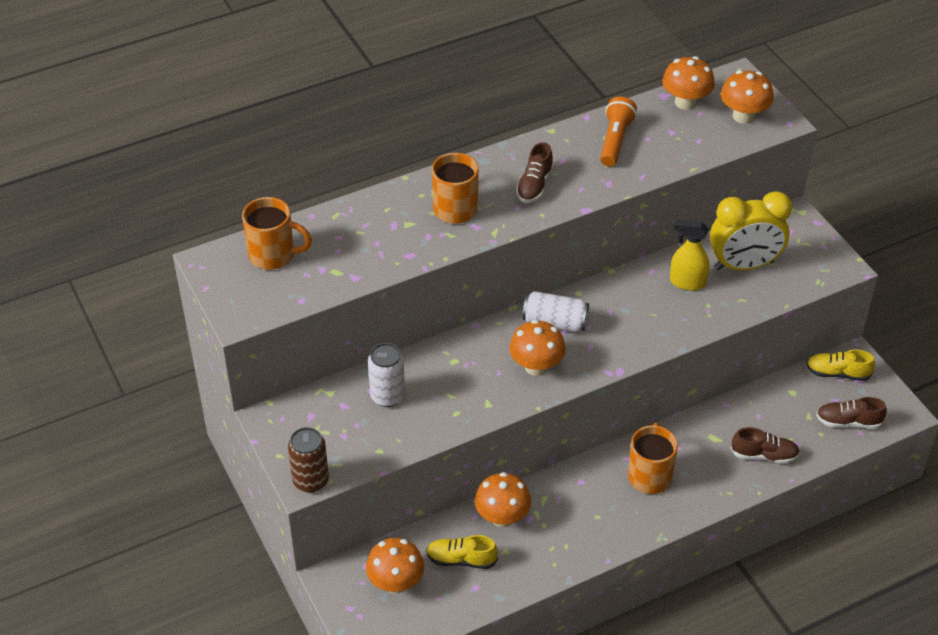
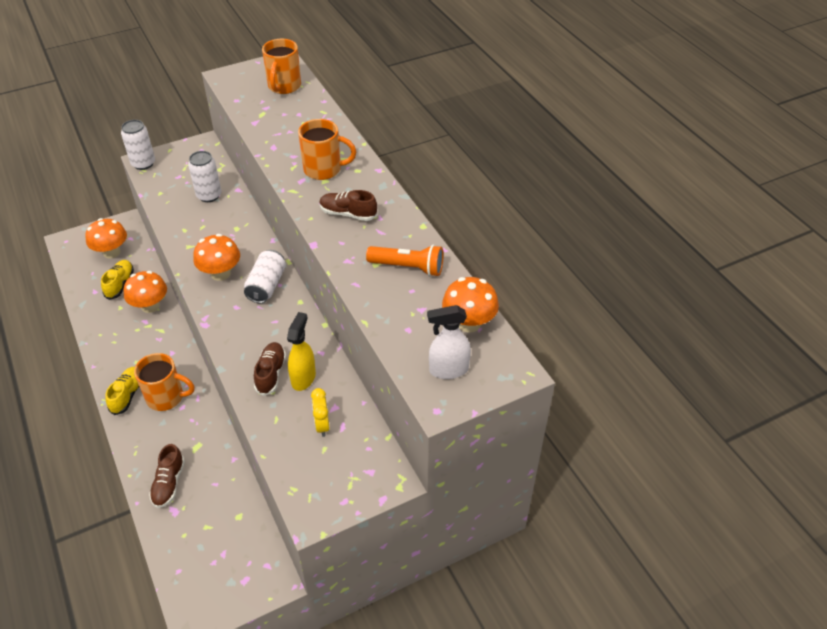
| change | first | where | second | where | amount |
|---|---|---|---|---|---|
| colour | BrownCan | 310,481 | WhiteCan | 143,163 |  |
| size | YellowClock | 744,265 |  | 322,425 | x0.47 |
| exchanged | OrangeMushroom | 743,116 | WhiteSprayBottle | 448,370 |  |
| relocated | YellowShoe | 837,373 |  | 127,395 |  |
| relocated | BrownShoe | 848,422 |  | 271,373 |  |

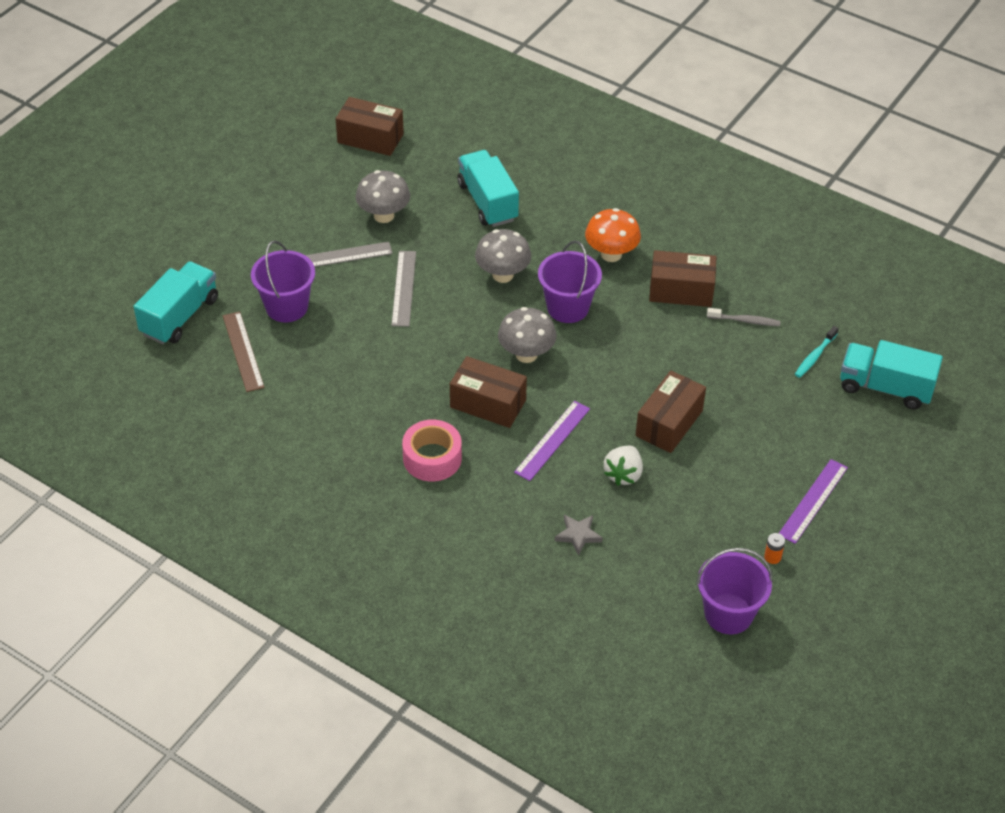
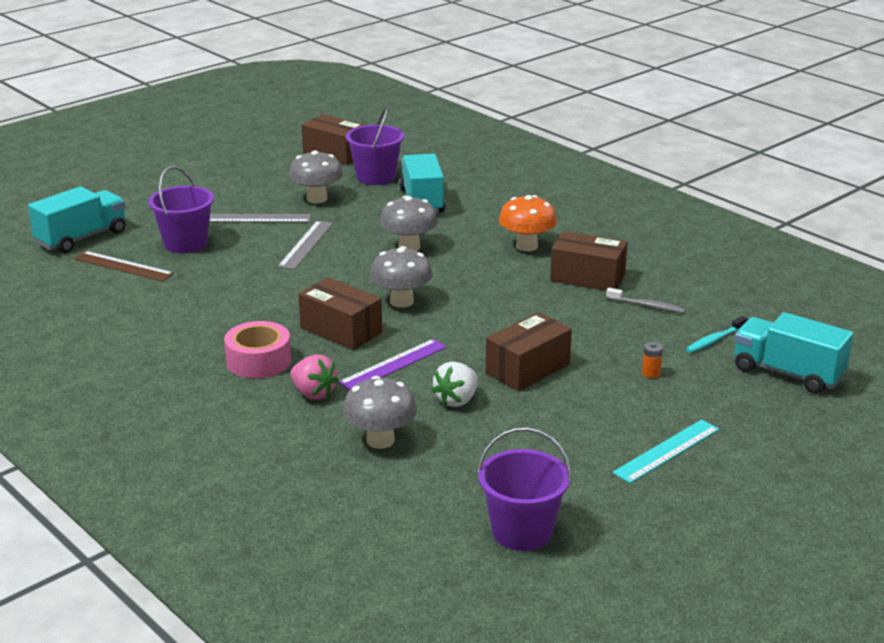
| change | first | where | second | where | amount |
|---|---|---|---|---|---|
| spun | BrownRuler | 243,351 |  | 123,266 | 60 degrees counterclockwise |
| relocated | PurpleBucket | 568,307 |  | 376,177 |  |
| exchanged | GreyStar | 578,535 | GreyMushroom | 380,440 |  |
| relocated | OrangeBattery | 772,557 |  | 651,373 |  |
| colour | PurpleRuler | 813,501 | TurquoiseRuler | 666,451 |  |
| appeared |  |  | PinkStrawberry | 313,393 |  |

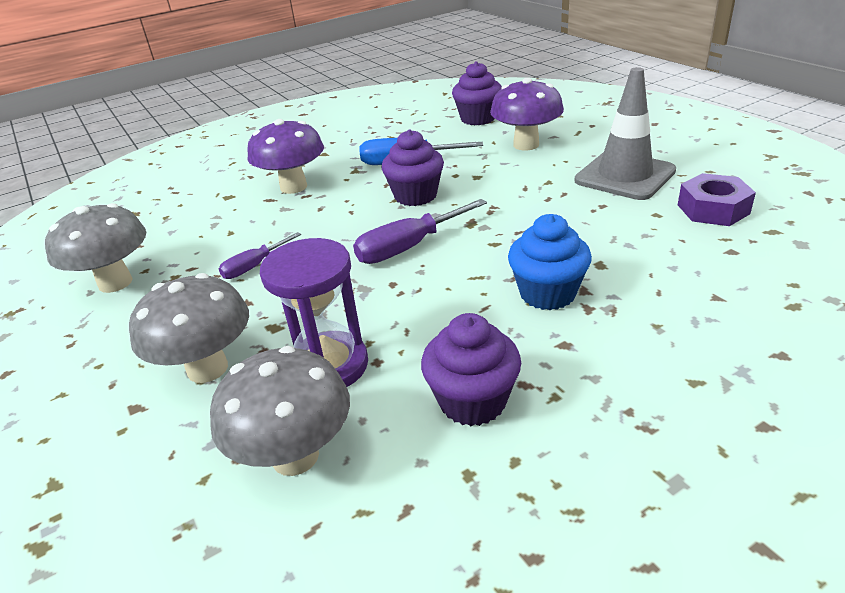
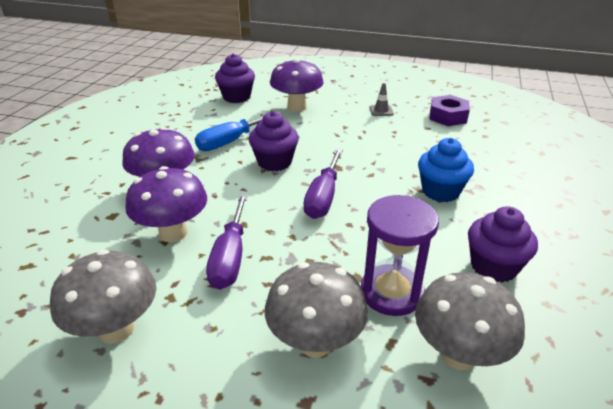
| change | first | where | second | where | amount |
|---|---|---|---|---|---|
| size | PurpleScrewdriver | 254,266 |  | 230,257 | x1.65 |
| size | GreyTrafficCone | 624,176 |  | 381,111 | x0.41 |
| appeared |  |  | PurpleMushroom | 173,233 |  |

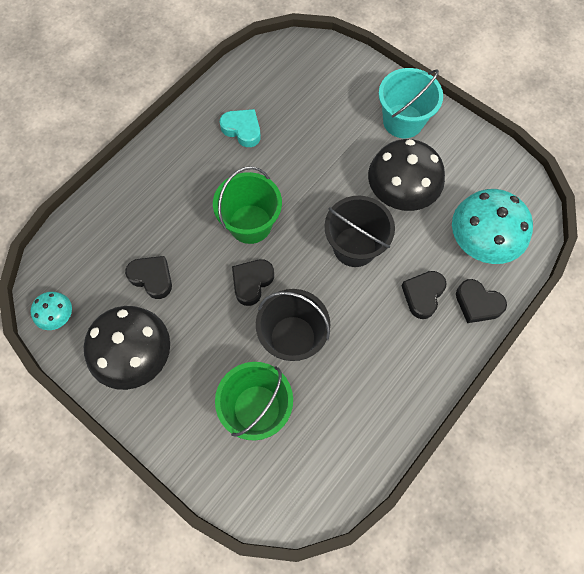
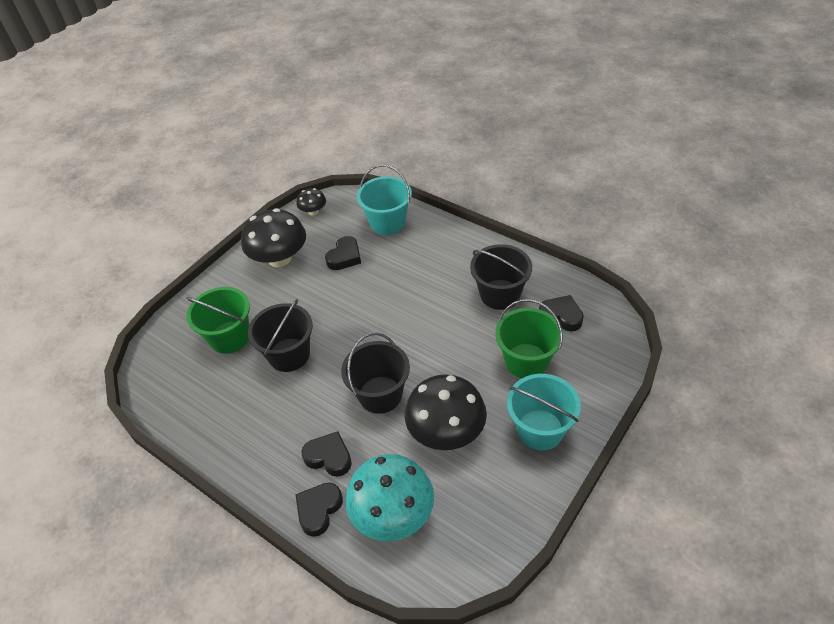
| change | first | where | second | where | amount |
|---|---|---|---|---|---|
| colour | TurquoiseMushroom | 58,316 | BlackMushroom | 313,211 |  |
| relocated | GreenBucket | 250,224 |  | 526,361 |  |
| exchanged | TurquoiseHeart | 242,130 | BlackBucket | 500,294 |  |
| relocated | BlackHeart | 252,282 |  | 561,316 |  |
| appeared |  |  | TurquoiseBucket | 387,222 |  |

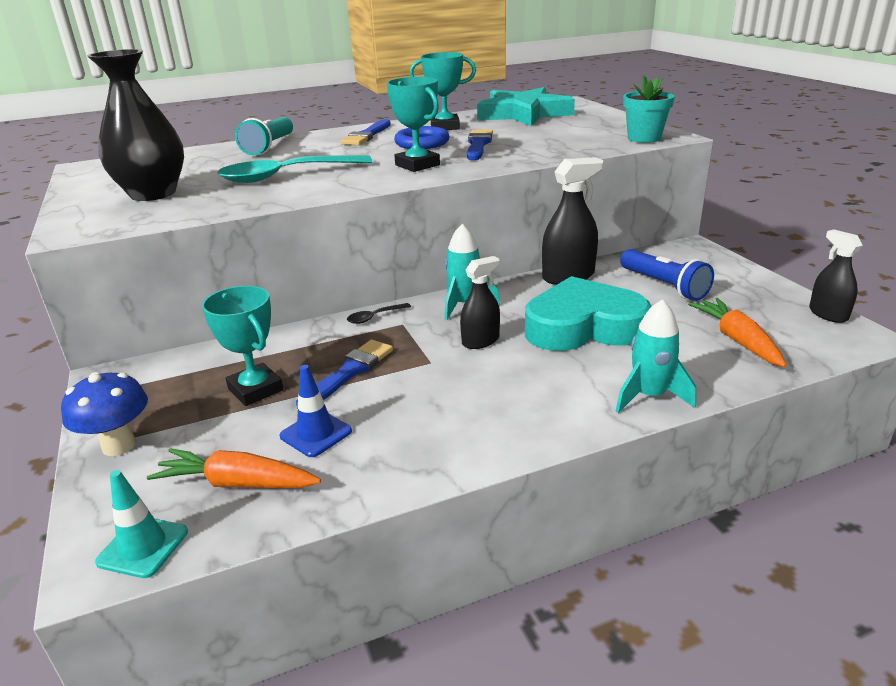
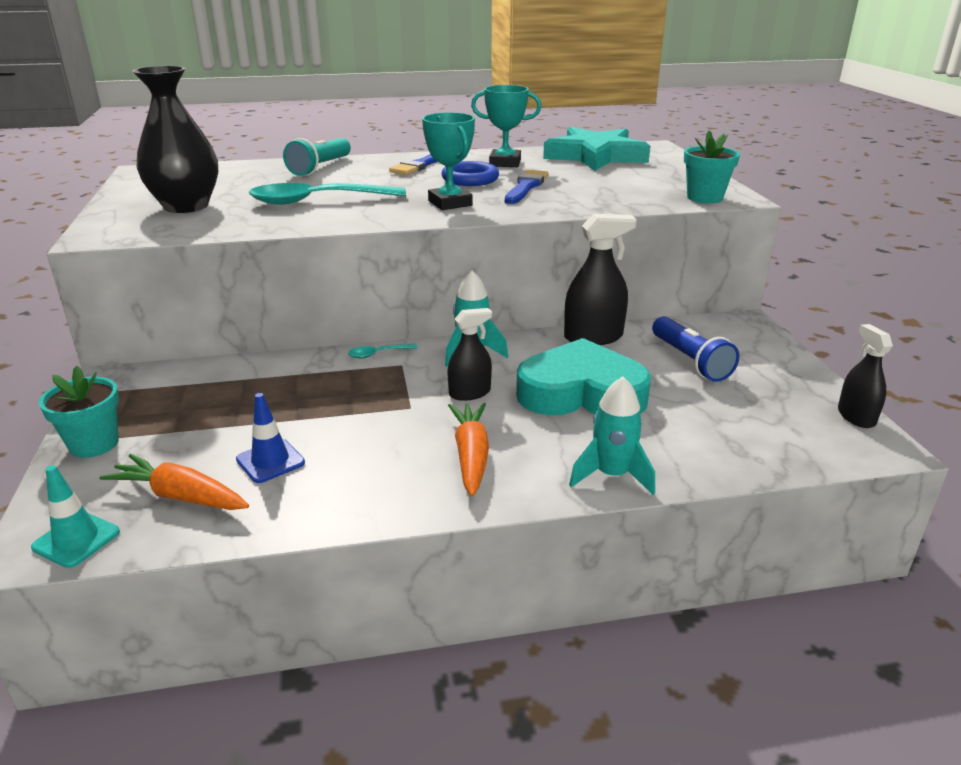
| change | first | where | second | where | amount |
|---|---|---|---|---|---|
| exchanged | BlueMushroom | 119,445 | TurquoiseFlowerPot | 94,444 |  |
| missing | TurquoiseTrophy | 255,389 |  |  |  |
| missing | BlueBrush | 349,372 |  |  |  |
| colour | BlackSpoon | 374,317 | TurquoiseSpoon | 377,354 |  |
| relocated | OrangeCarrot | 737,340 |  | 471,455 |  |

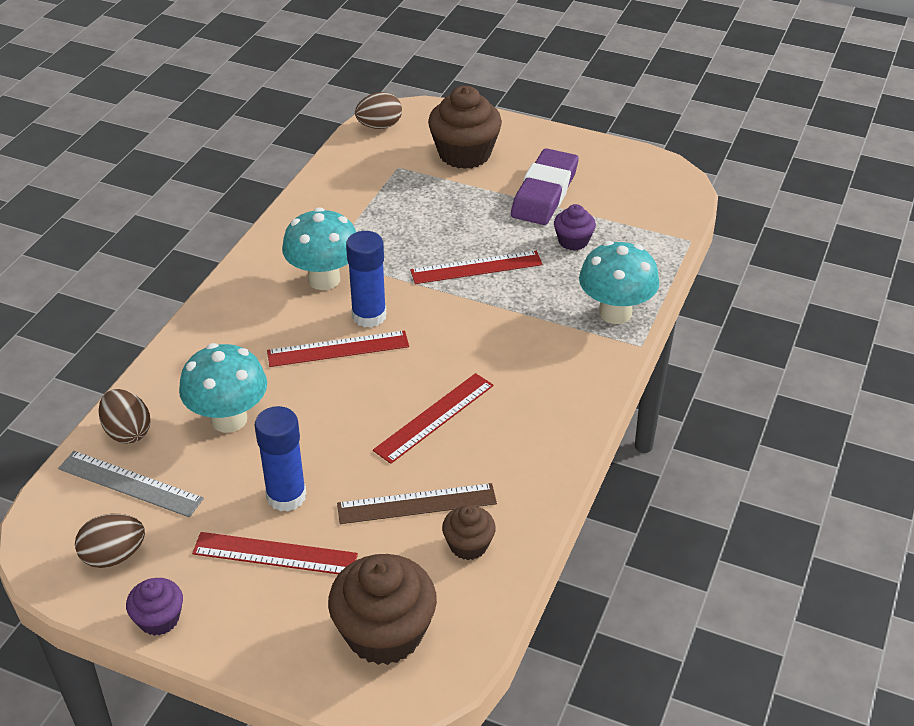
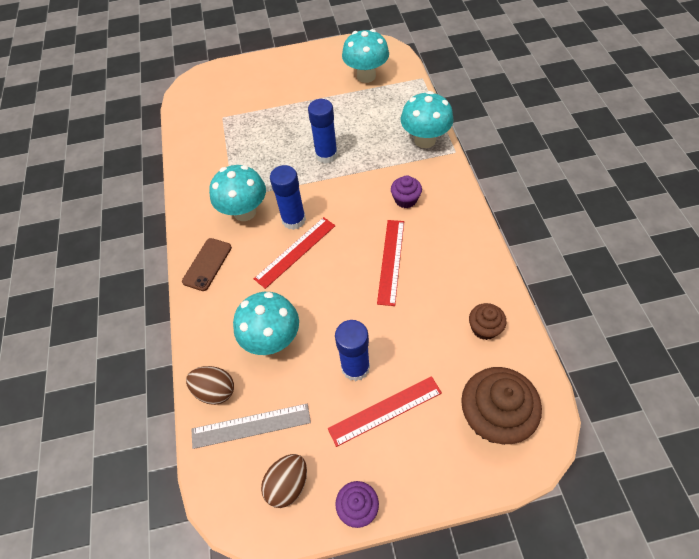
| change | first | where | second | where | amount |
|---|---|---|---|---|---|
| missing | BrownRuler | 417,504 |  |  |  |
| missing | BrownEgg | 379,126 |  |  |  |
| exchanged | RedRuler | 476,268 | BlueGlueStick | 326,155 |  |
| missing | BrownCupcake | 464,154 |  |  |  |
| missing | PurpleEraser | 544,193 |  |  |  |
| relocated | PurpleCupcake | 573,241 |  | 405,199 |  |
| appeared |  |  | BrownPhone | 207,264 |  |
| appeared |  |  | TurquoiseMushroom | 366,76 |  |

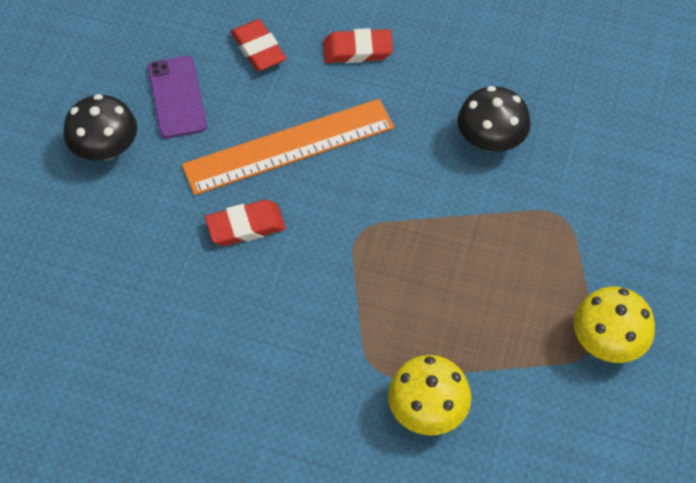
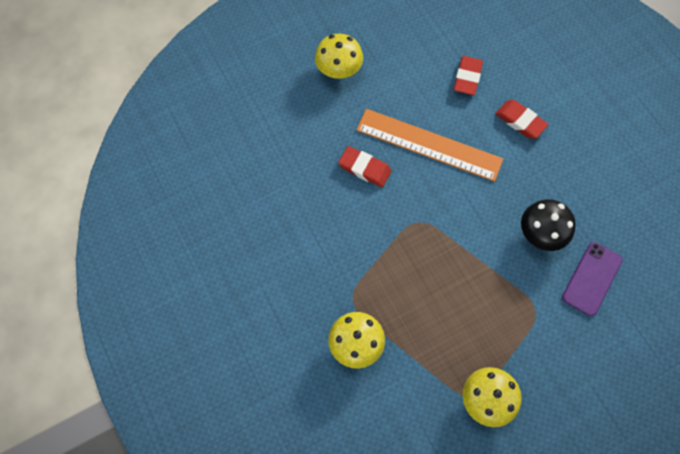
| change | first | where | second | where | amount |
|---|---|---|---|---|---|
| colour | BlackMushroom | 106,148 | YellowMushroom | 339,69 |  |
| relocated | PurplePhone | 177,97 |  | 592,278 |  |

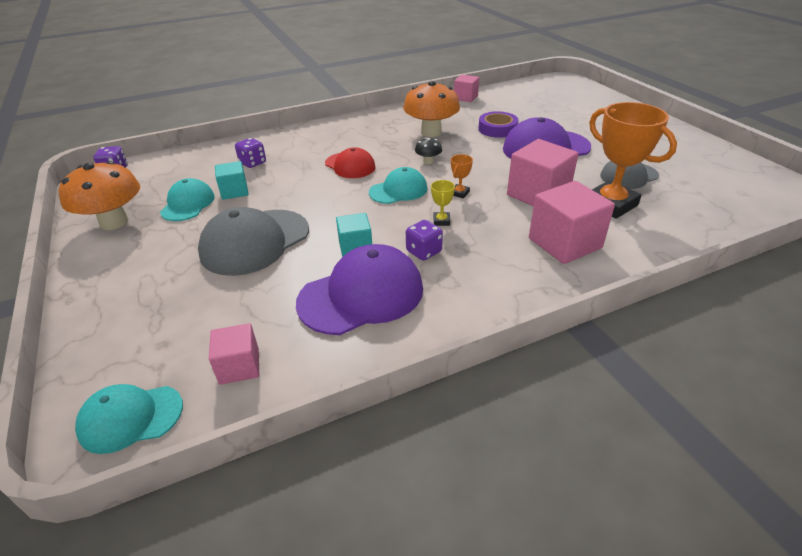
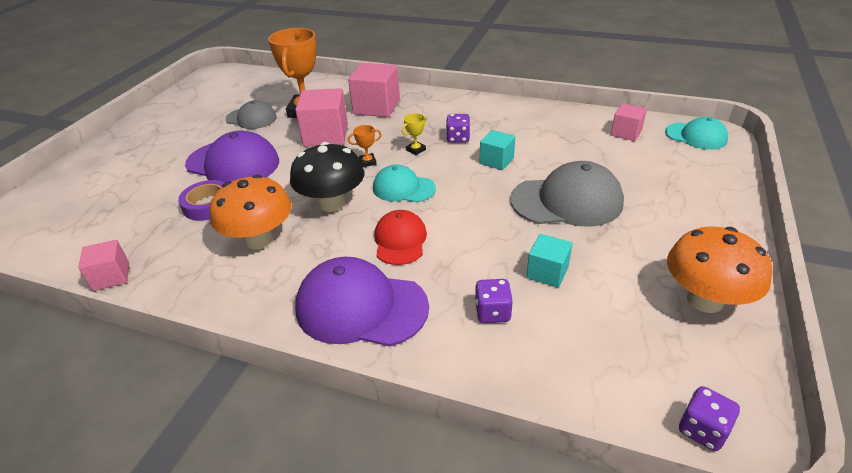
| change | first | where | second | where | amount |
|---|---|---|---|---|---|
| missing | TurquoiseCap | 188,204 |  |  |  |
| relocated | PurpleCap | 361,295 |  | 361,307 |  |
| size | BlackMushroom | 428,161 |  | 332,203 | x2.23 |

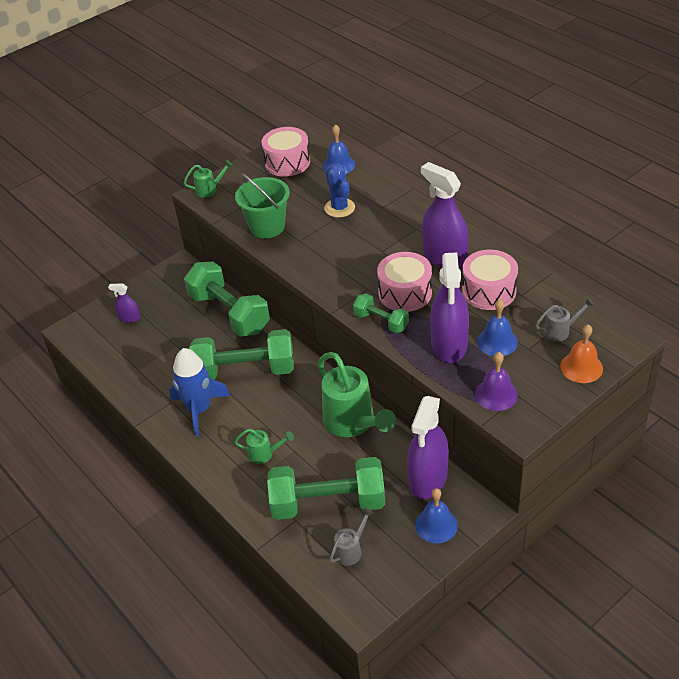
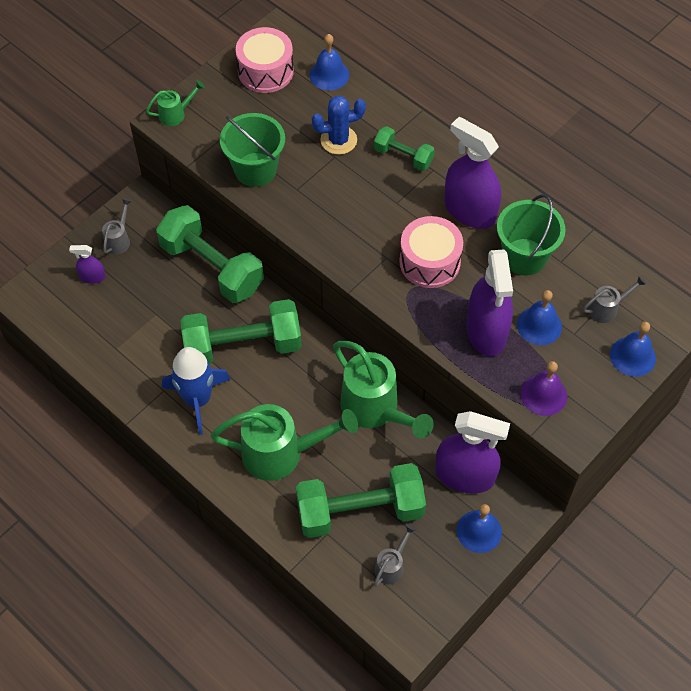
| change | first | where | second | where | amount |
|---|---|---|---|---|---|
| size | GreenWateringCan | 264,454 |  | 281,453 | x2.13 |
| spun | BlueCactus | 339,208 |  | 338,140 | 75 degrees counterclockwise |
| relocated | GreenDumbbell | 381,322 |  | 403,156 |  |
| spun | PurpleSprayBottle | 428,478 |  | 465,475 | 90 degrees counterclockwise |
| exchanged | PinkDrum | 489,291 | GreenBucket | 524,257 |  |
| colour | OrangeBell | 581,367 | BlueBell | 632,356 |  |
| appeared |  |  | GreyWateringCan | 119,240 |  |

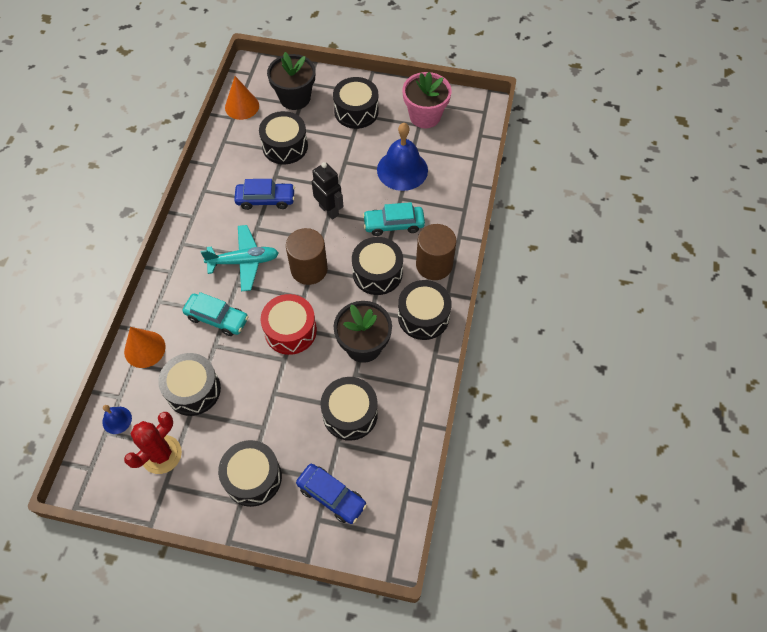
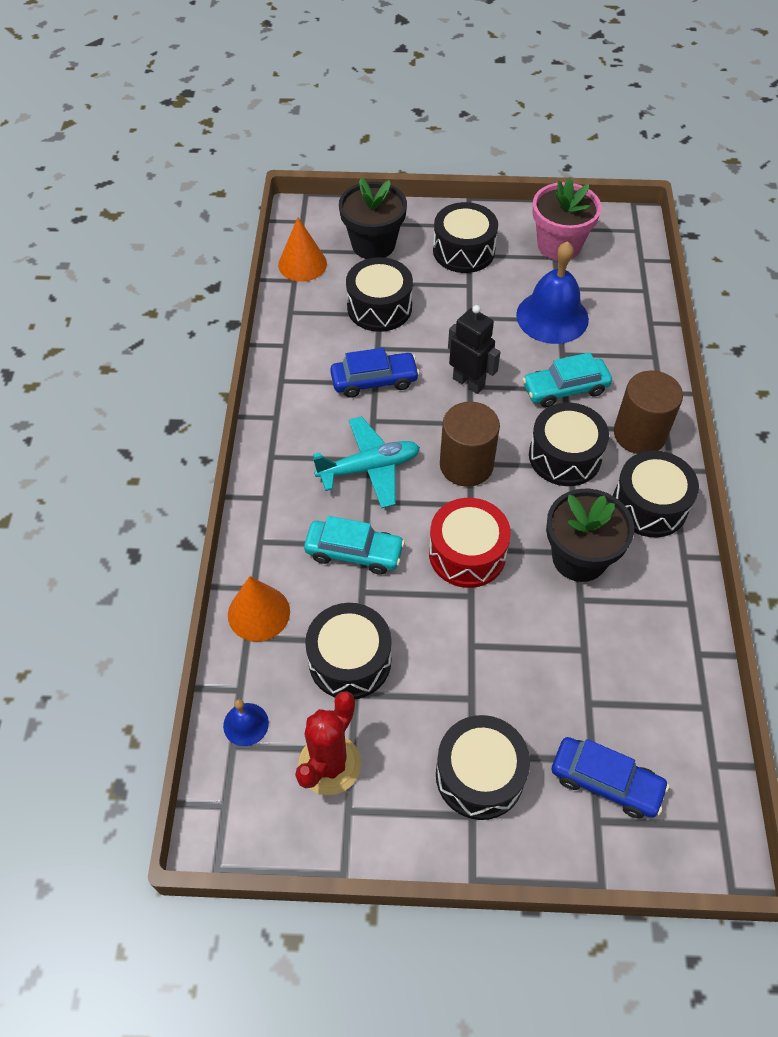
| change | first | where | second | where | amount |
|---|---|---|---|---|---|
| missing | BlackDrum | 350,414 |  |  |  |

